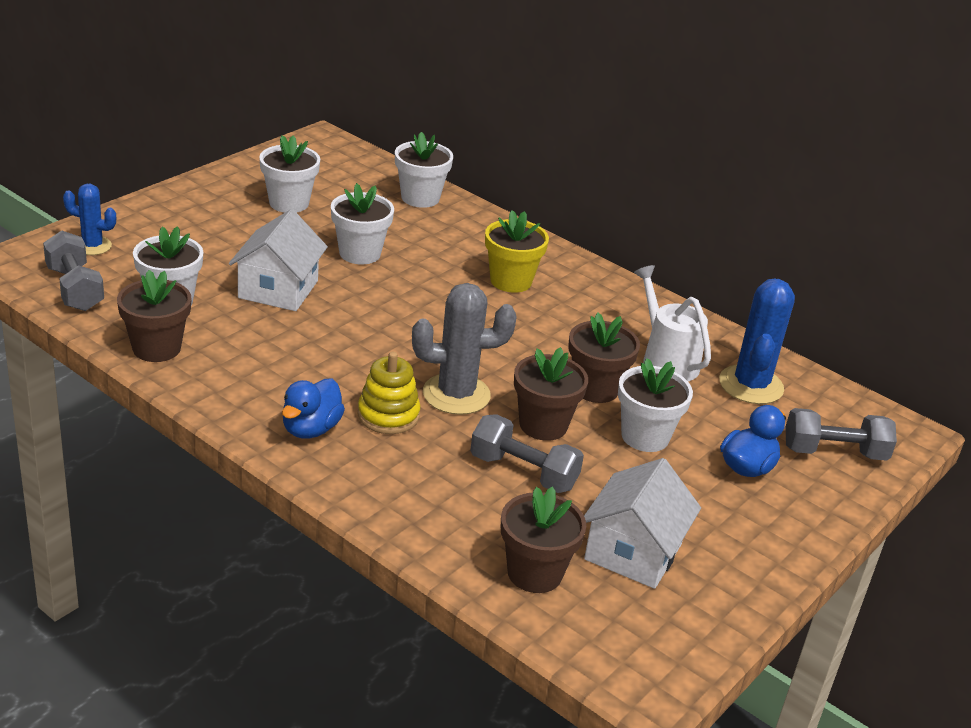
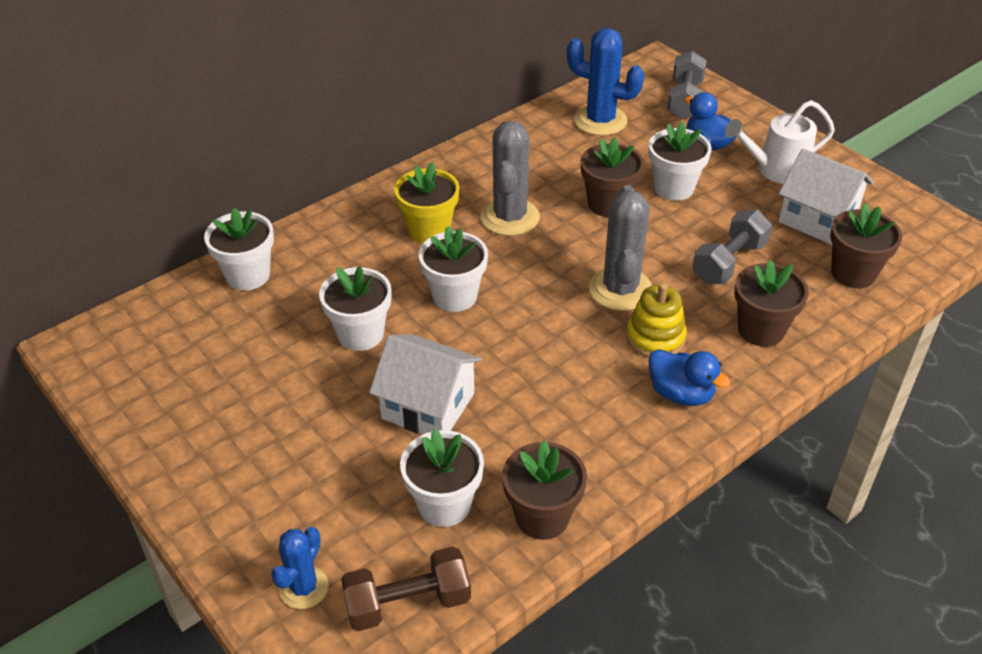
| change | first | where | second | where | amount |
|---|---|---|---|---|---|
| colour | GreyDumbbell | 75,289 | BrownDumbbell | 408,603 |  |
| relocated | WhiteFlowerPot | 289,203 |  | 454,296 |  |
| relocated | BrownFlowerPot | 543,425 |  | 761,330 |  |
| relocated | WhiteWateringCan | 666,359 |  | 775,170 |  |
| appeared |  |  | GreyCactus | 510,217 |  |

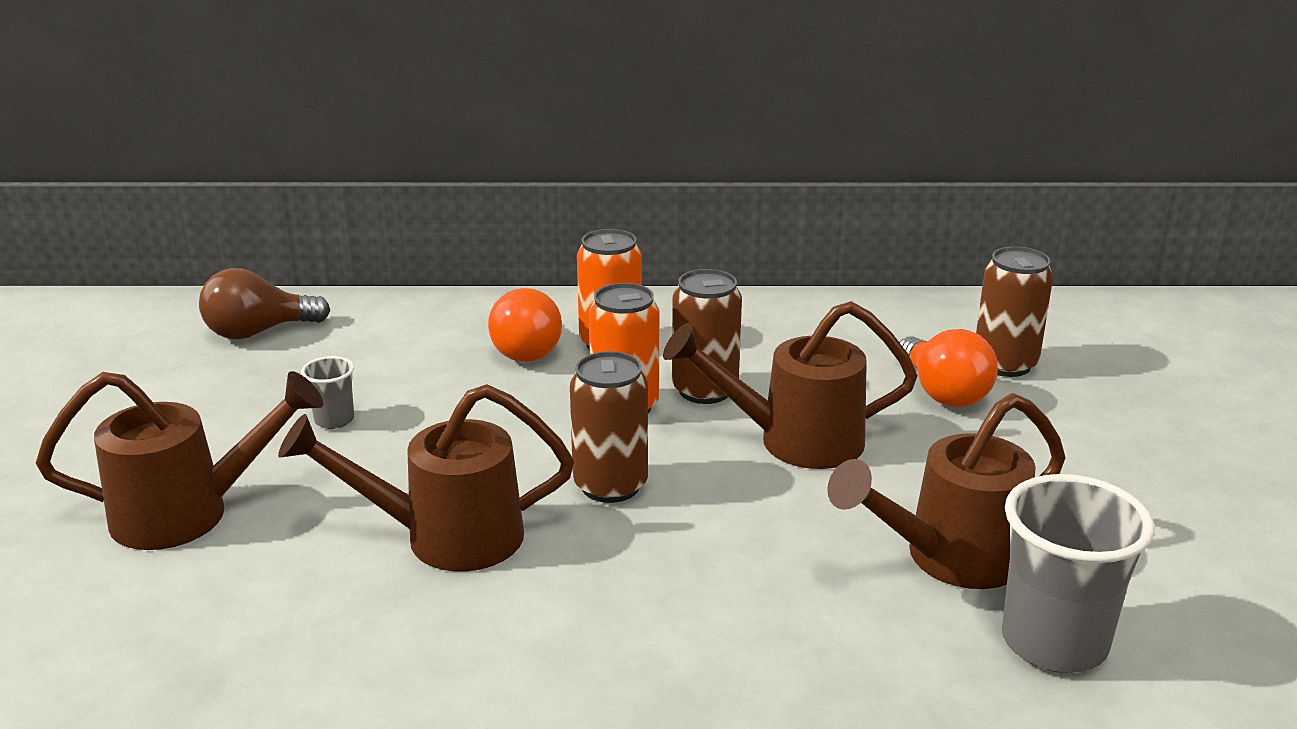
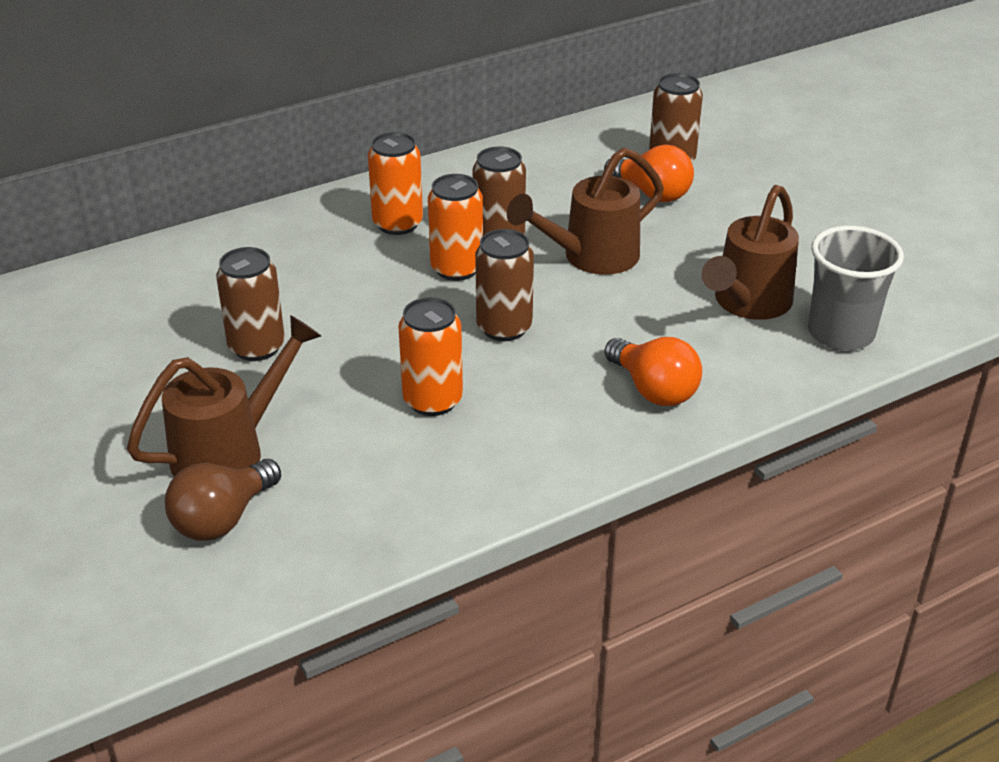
| change | first | where | second | where | amount |
|---|---|---|---|---|---|
| relocated | BrownLightBulb | 258,332 |  | 222,519 |  |
| exchanged | BrownWateringCan | 445,537 | OrangeCan | 432,400 |  |
| exchanged | GreyCup | 334,420 | BrownCan | 257,347 |  |
| relocated | OrangeLightBulb | 526,349 |  | 653,390 |  |

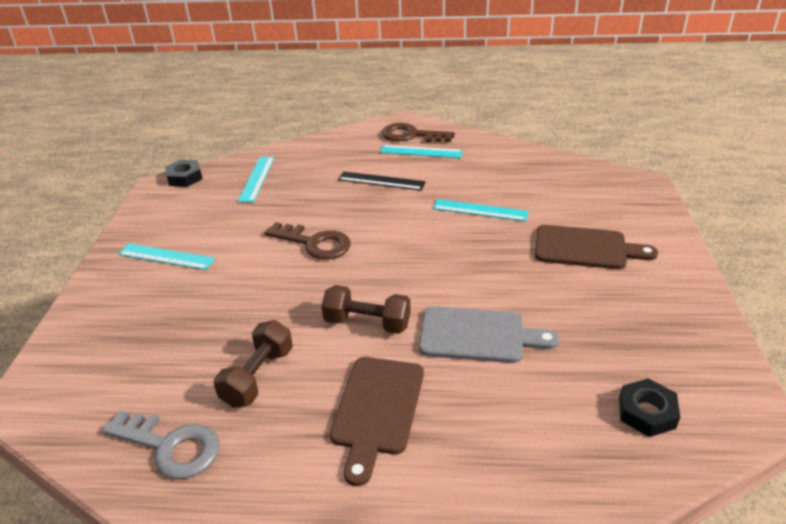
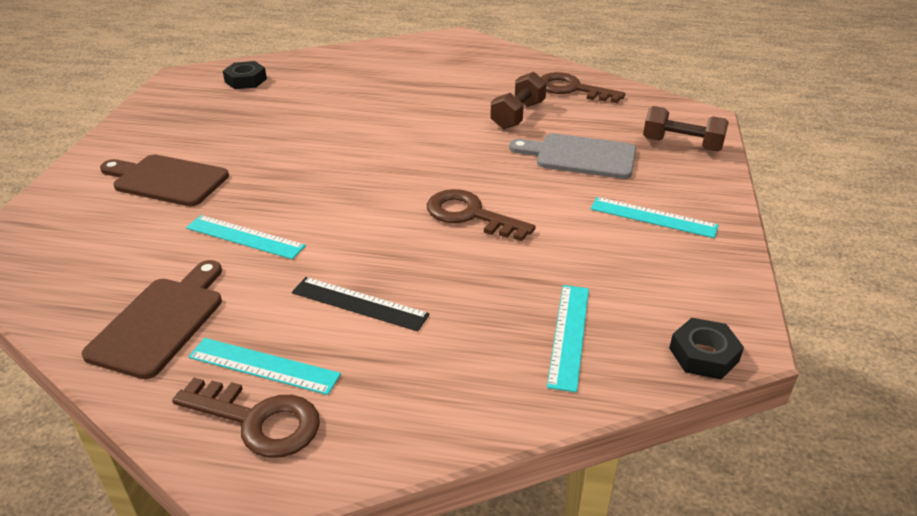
| change | first | where | second | where | amount |
|---|---|---|---|---|---|
| colour | GreyKey | 170,446 | BrownKey | 572,89 |  |
| relocated | BrownDumbbell | 367,323 |  | 682,144 |  |
| relocated | BrownCuttingBoard | 377,409 |  | 160,322 |  |
| relocated | GreyCuttingBoard | 478,335 |  | 580,156 |  |

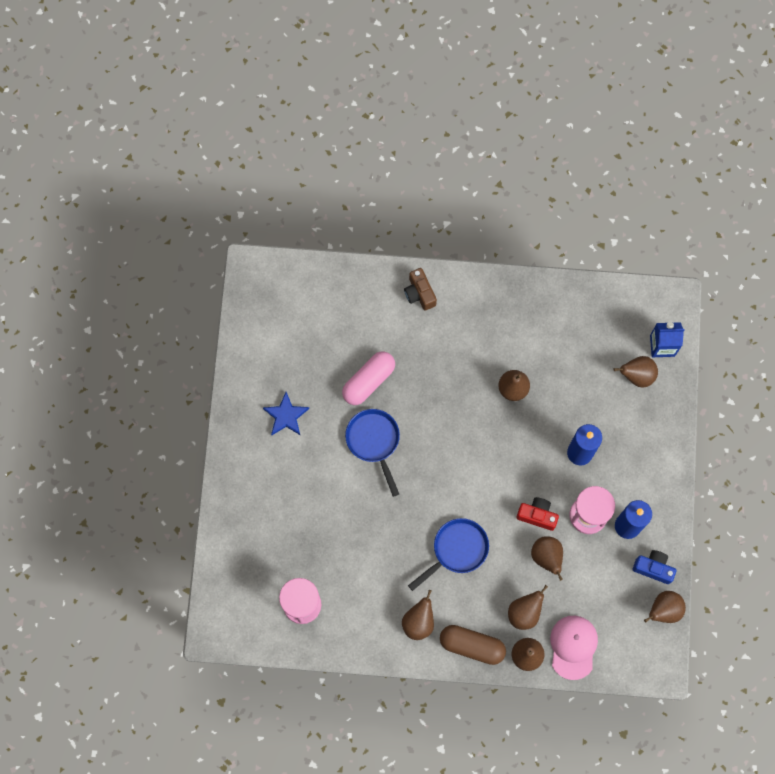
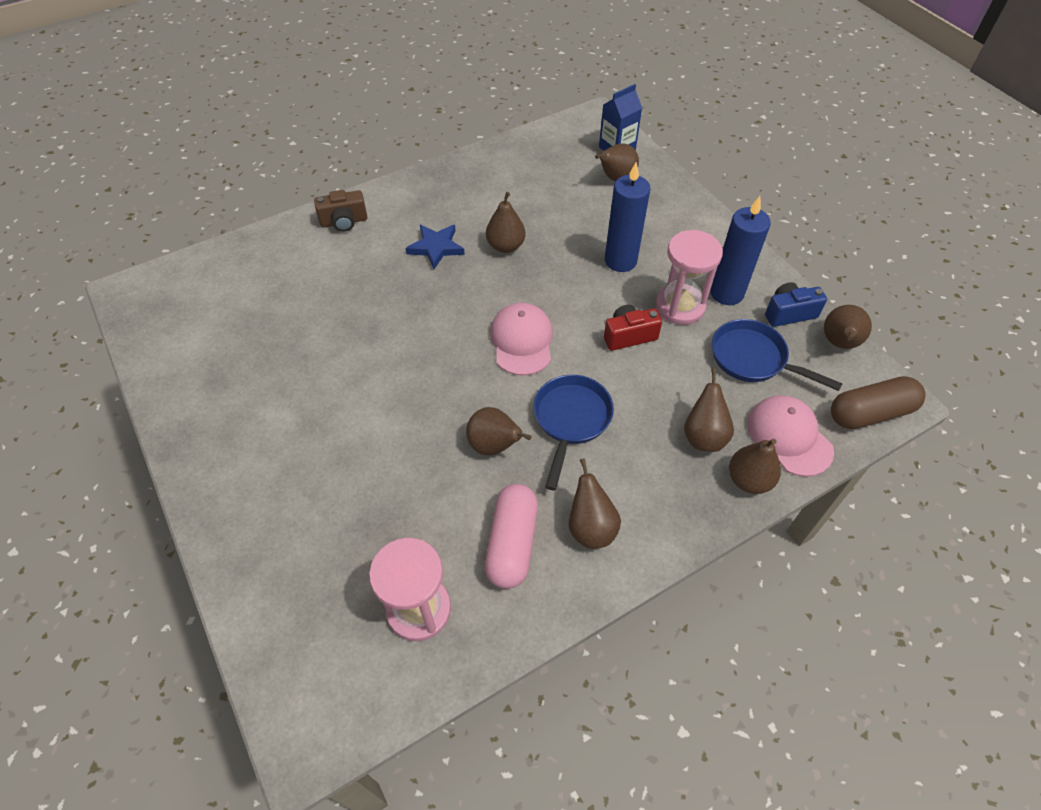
| change | first | where | second | where | amount |
|---|---|---|---|---|---|
| relocated | BlueStar | 286,416 |  | 436,247 |  |
| relocated | PinkCapsule | 368,381 |  | 512,543 |  |
| relocated | BluePan | 374,442 |  | 753,359 |  |
| spun | BrownCamera | 419,293 |  | 344,222 | 45 degrees counterclockwise |
| relocated | BrownCapsule | 472,645 |  | 870,413 |  |
| relocated | BrownPear | 547,557 |  | 494,446 |  |
| appeared |  |  | PinkCap | 522,341 |  |

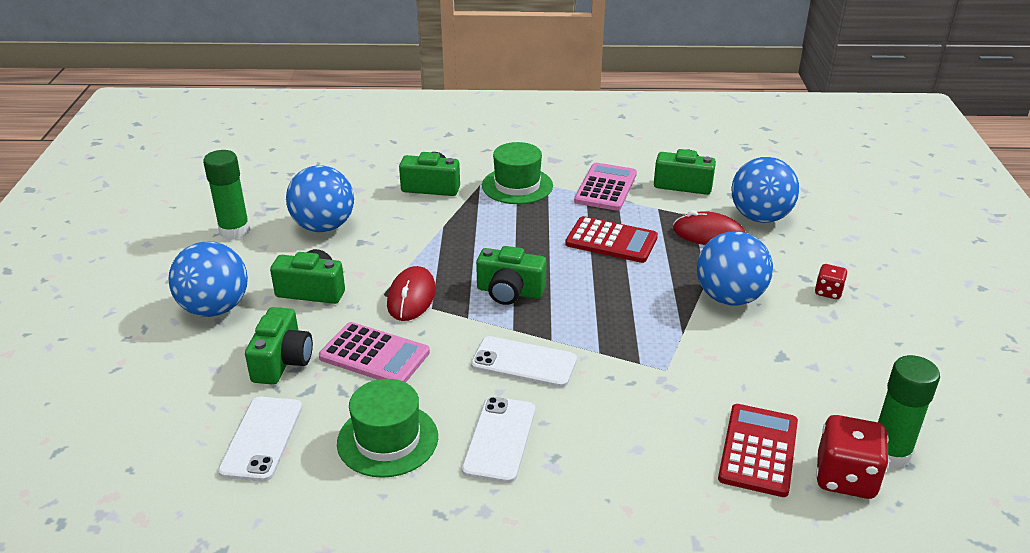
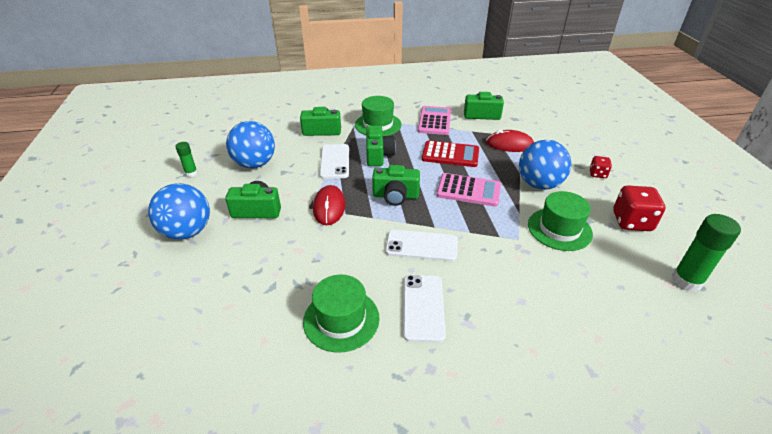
| change | first | where | second | where | amount |
|---|---|---|---|---|---|
| size | GreenGlueStick | 234,231 |  | 191,173 | x0.56 |
| relocated | WhitePhone | 262,438 |  | 335,161 |  |
| relocated | GreenCamera | 282,361 |  | 378,155 |  |
| relocated | PinkCalculator | 374,355 |  | 468,190 |  |
| missing | RedCalculator | 758,450 |  |  |  |
| missing | BlueBall | 760,217 |  |  |  |
| relocated | RedDice | 845,478 |  | 631,222 |  |
| appeared |  |  | GreenHat | 559,229 |  |

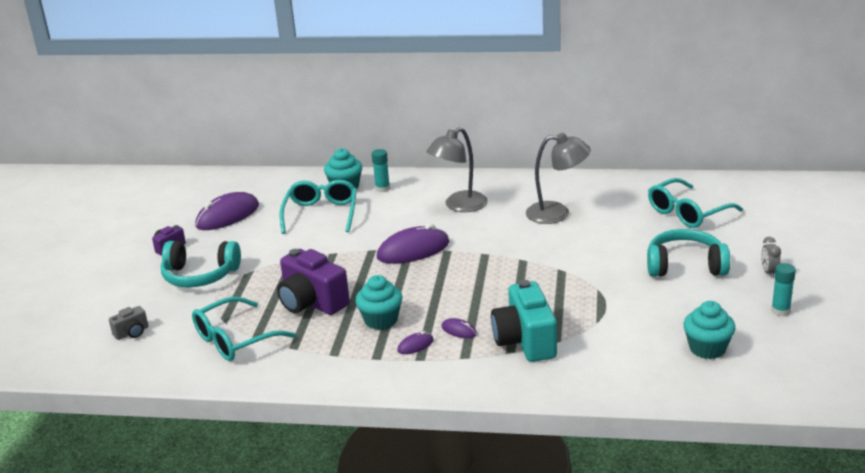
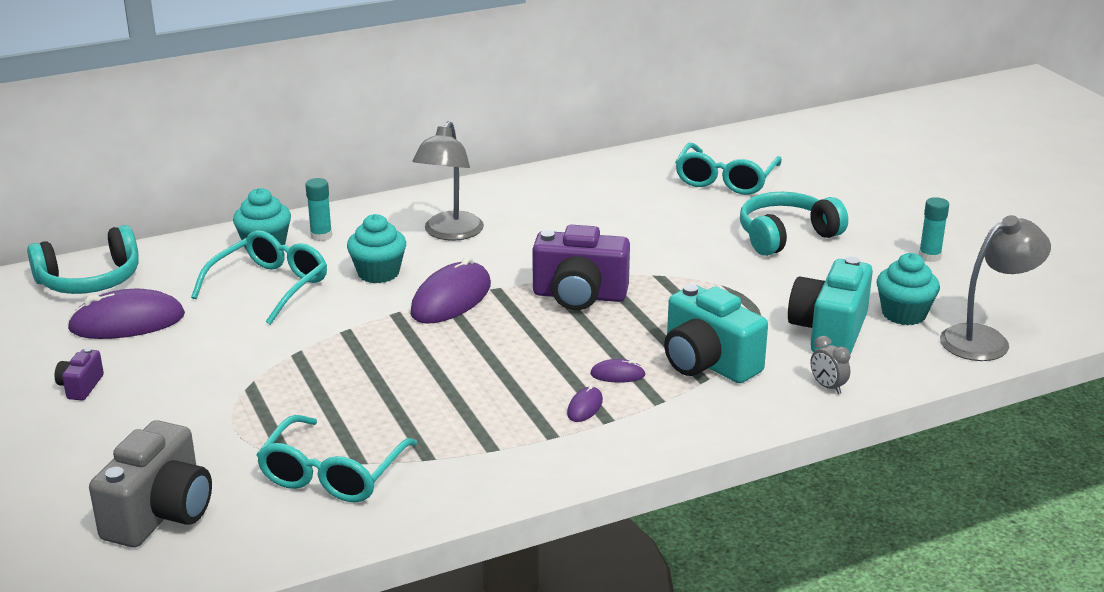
| change | first | where | second | where | amount |
|---|---|---|---|---|---|
| size | GreyCamera | 132,333 |  | 160,514 | x2.09 |
| relocated | TurquoiseHeadphones | 200,275 |  | 90,280 |  |
| spun | PurpleMouse | 227,216 |  | 127,322 | 60 degrees clockwise |
| relocated | PurpleCamera | 312,302 |  | 579,296 |  |
| spun | TurquoiseGlasses | 321,214 |  | 270,286 | 60 degrees clockwise |
| relocated | TurquoiseCupcake | 381,320 |  | 378,273 |  |
| relocated | GreyLamp | 557,213 |  | 986,339 |  |
| relocated | GreyClock | 769,272 |  | 827,387 |  |
| appeared |  |  | TurquoiseCamera | 829,332 |  |

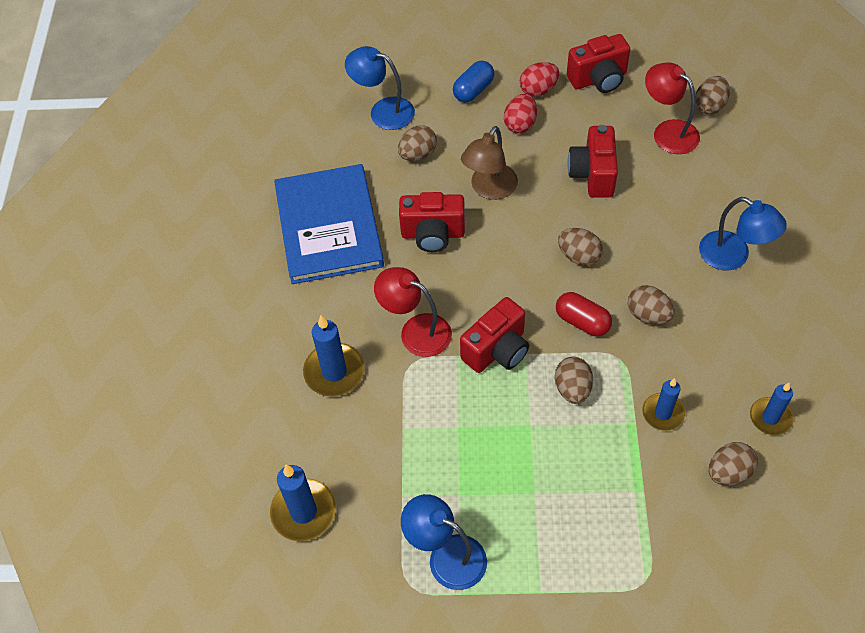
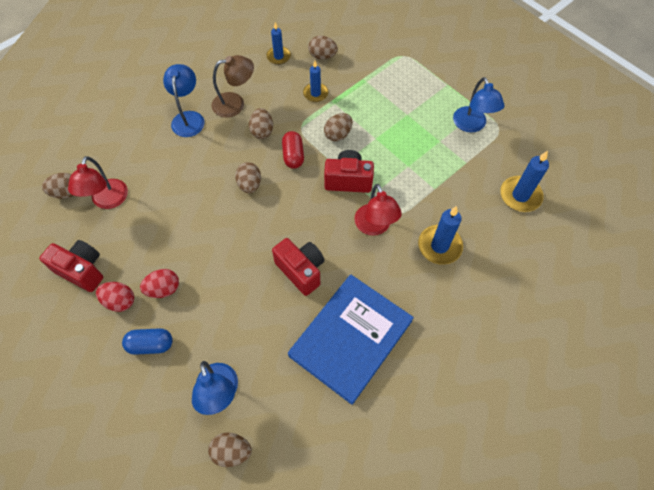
| change | first | where | second | where | amount |
|---|---|---|---|---|---|
| relocated | BrownEgg | 418,154 |  | 232,451 |  |
| relocated | BrownLamp | 489,189 |  | 235,103 |  |
| missing | RedCamera | 593,174 |  |  |  |

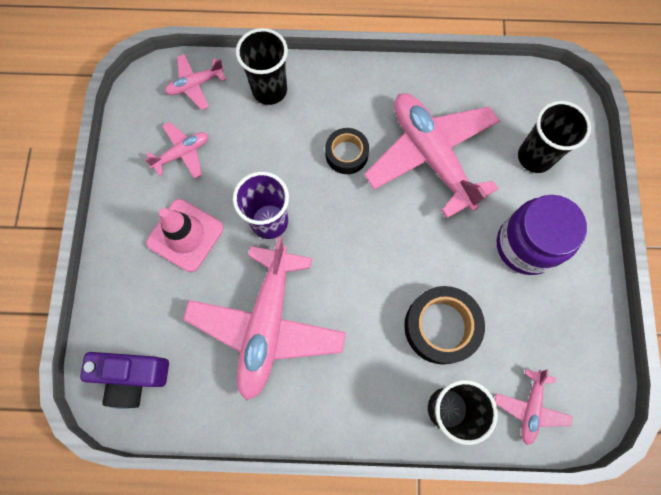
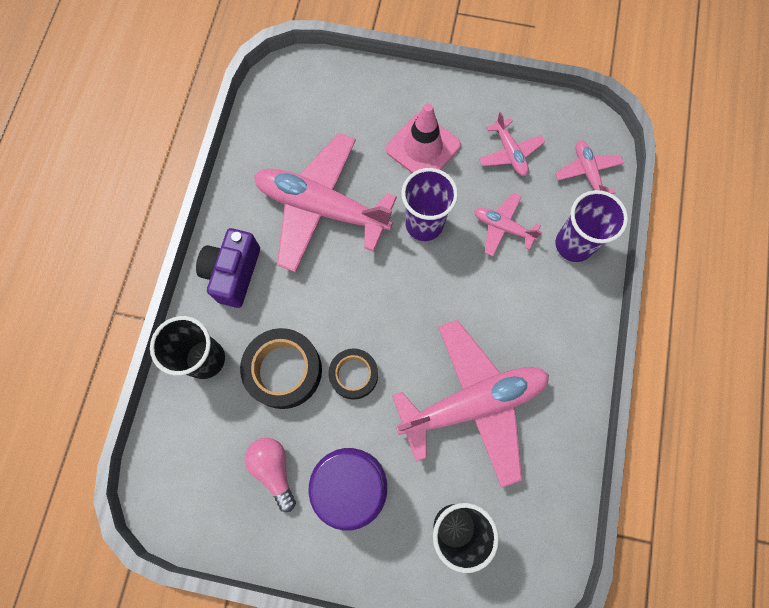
| change | first | where | second | where | amount |
|---|---|---|---|---|---|
| relocated | PurpleCamera | 133,377 |  | 233,273 |  |
| colour | BlackCup | 269,90 | PurpleCup | 573,244 |  |
| relocated | BlackTape | 346,154 |  | 354,375 |  |
| relocated | PinkPlane | 530,407 |  | 503,227 |  |
| appeared |  |  | PinkLightBulb | 274,469 |  |

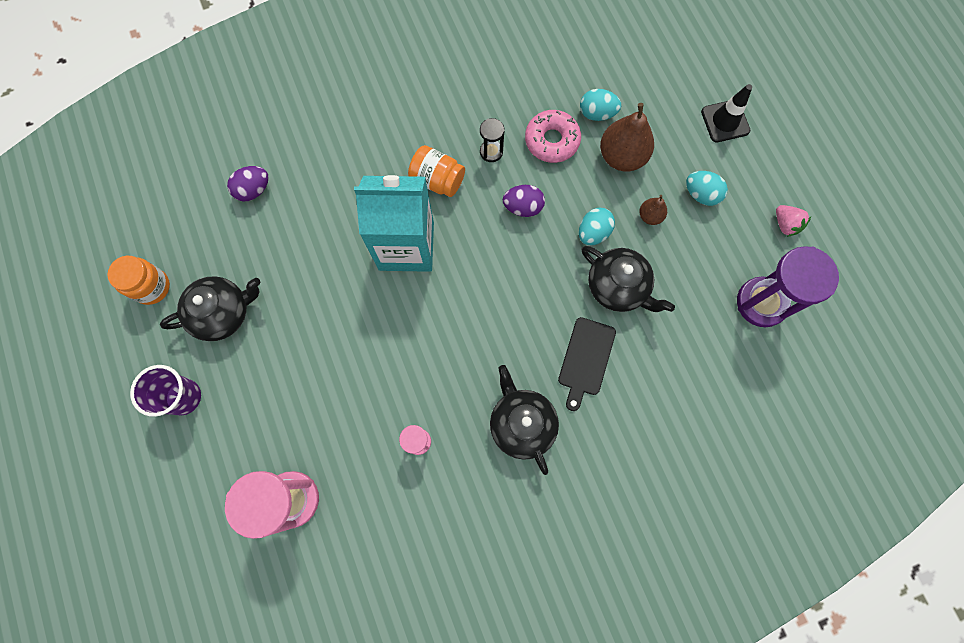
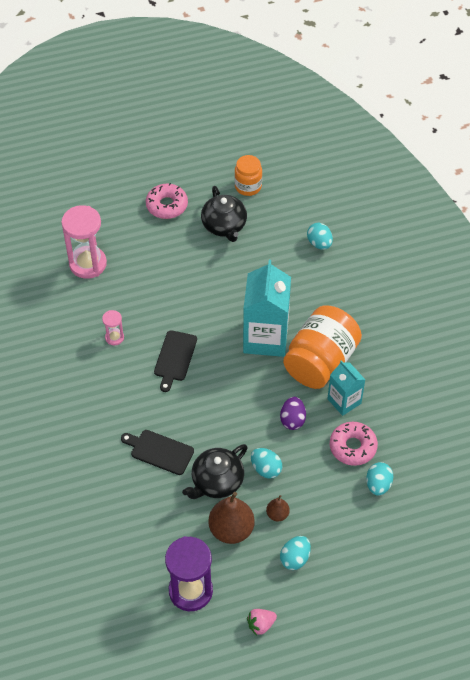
| change | first | where | second | where | amount |
|---|---|---|---|---|---|
| exchanged | PurpleCup | 184,397 | PinkDonut | 167,205 |  |
| colour | PurpleEgg | 253,190 | TurquoiseEgg | 319,243 |  |
| size | OrangeJar | 437,180 |  | 320,362 | x1.83 |
| exchanged | BlackHourglass | 491,152 | TurquoiseCarton | 344,401 |  |
| missing | BlackTeapot | 522,424 |  |  |  |
| relocated | BrownPear | 622,156 |  | 231,529 |  |
| missing | BlackTrafficCone | 725,121 |  |  |  |
| appeared |  |  | BlackCuttingBoard | 175,358 |  |

